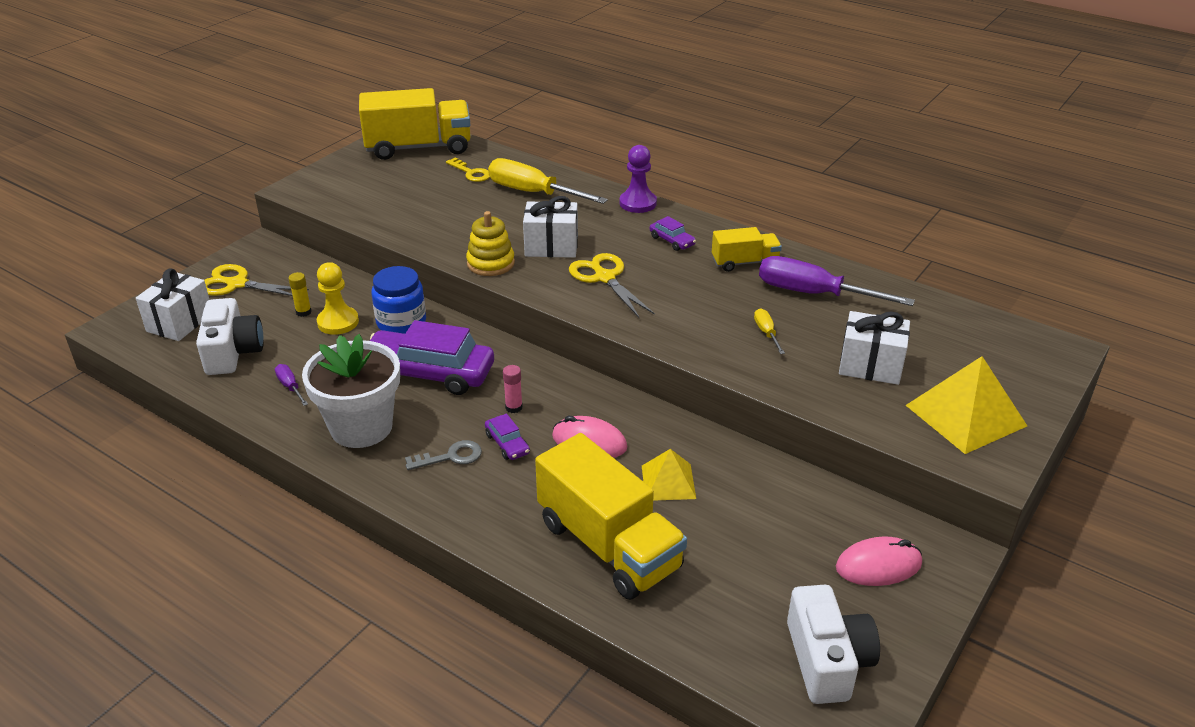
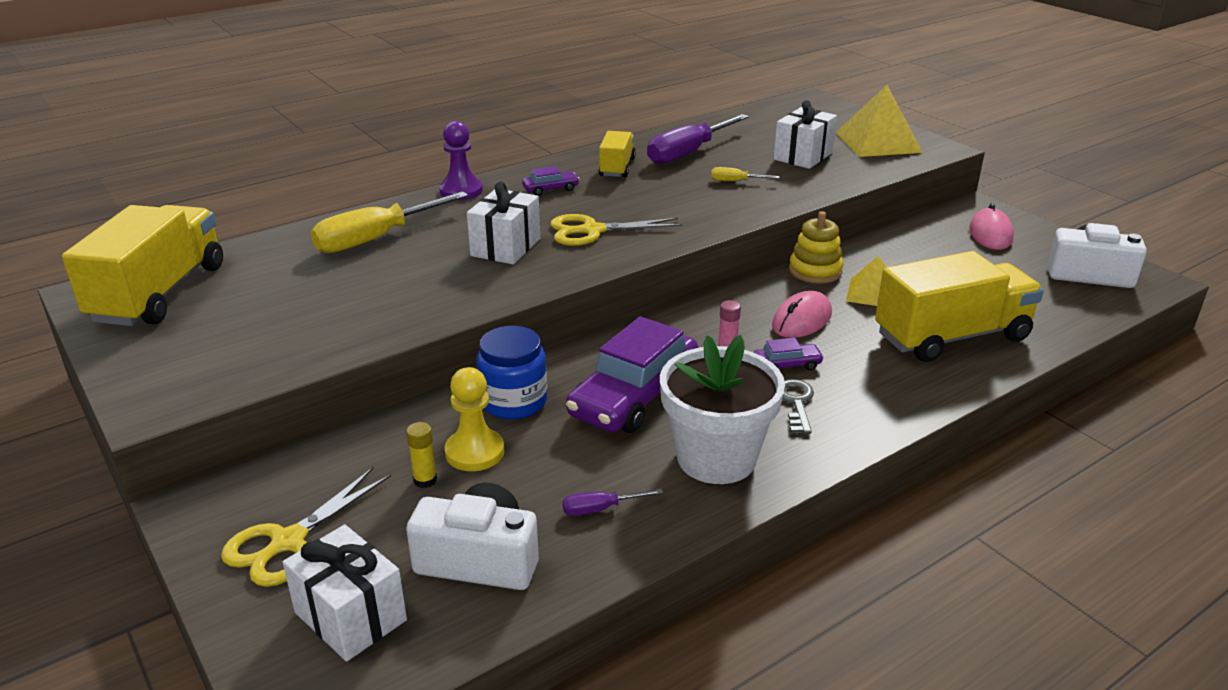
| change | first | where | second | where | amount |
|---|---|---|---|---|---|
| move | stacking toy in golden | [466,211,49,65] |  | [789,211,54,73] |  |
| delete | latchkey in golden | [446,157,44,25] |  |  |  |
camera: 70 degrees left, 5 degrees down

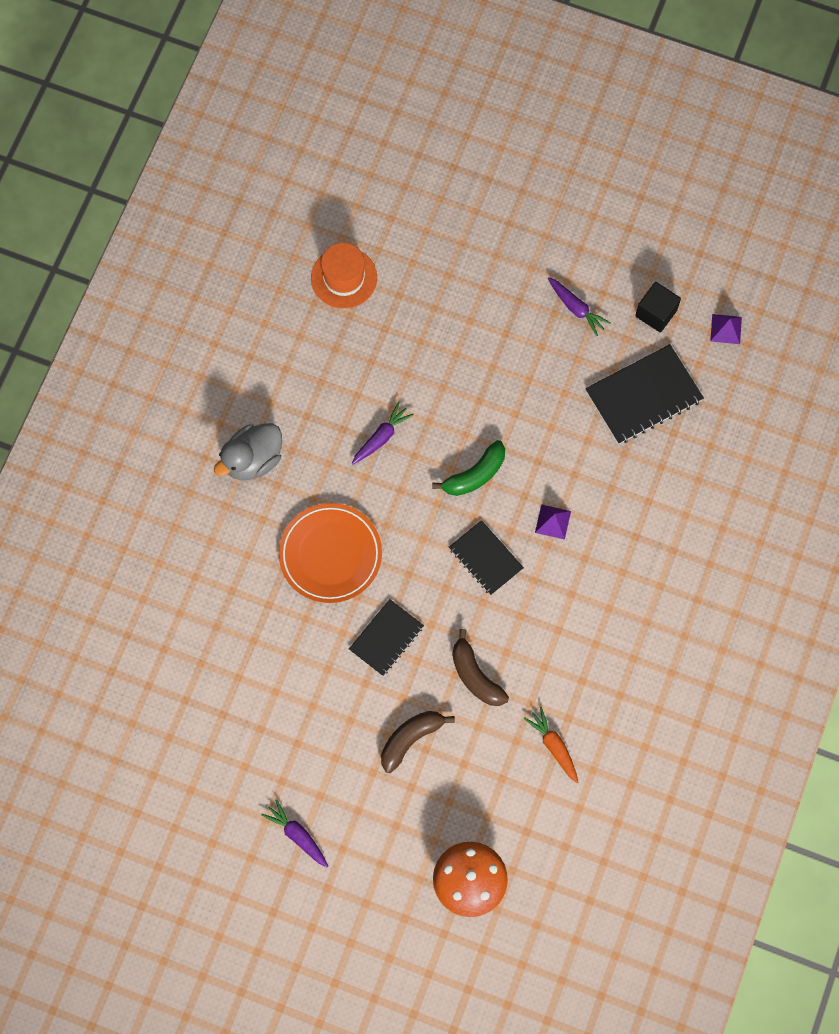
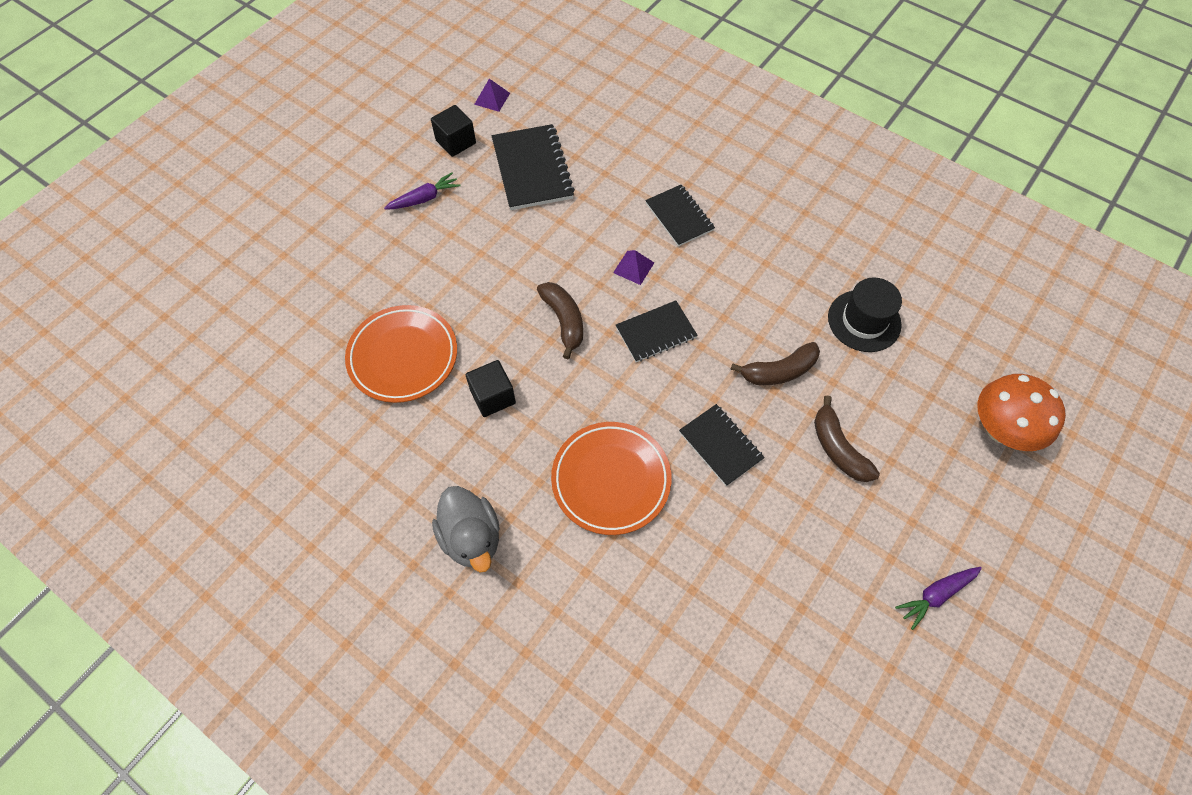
| change | first | where | second | where | amount |
|---|---|---|---|---|---|
| insert |  |  | dinner plate in orange-coloured | [345,305,112,98] |  |
| replace | root vegetable in royal purple | [352,402,62,62] | block in ebony | [466,360,50,57] |  |
| recolor | banana fruit in emerald | [432,440,73,56] | banana fruit in brown | [537,282,46,77] |  |
| insert |  |  | notepad in ebony | [645,185,70,62] |  |
| replace | root vegetable in orange-coloured | [524,707,55,76] | hat in ebony | [828,278,74,74] |  |
| delete | hat in orange-coloured | [311,243,66,66] |  |  |  |
camera: 75 degrees left, 10 degrees down

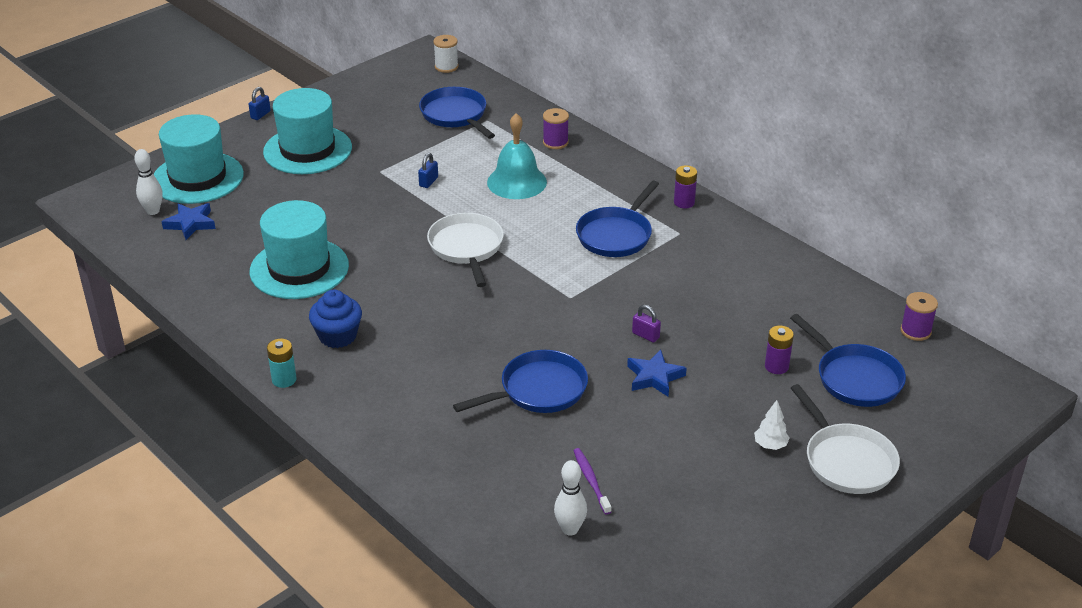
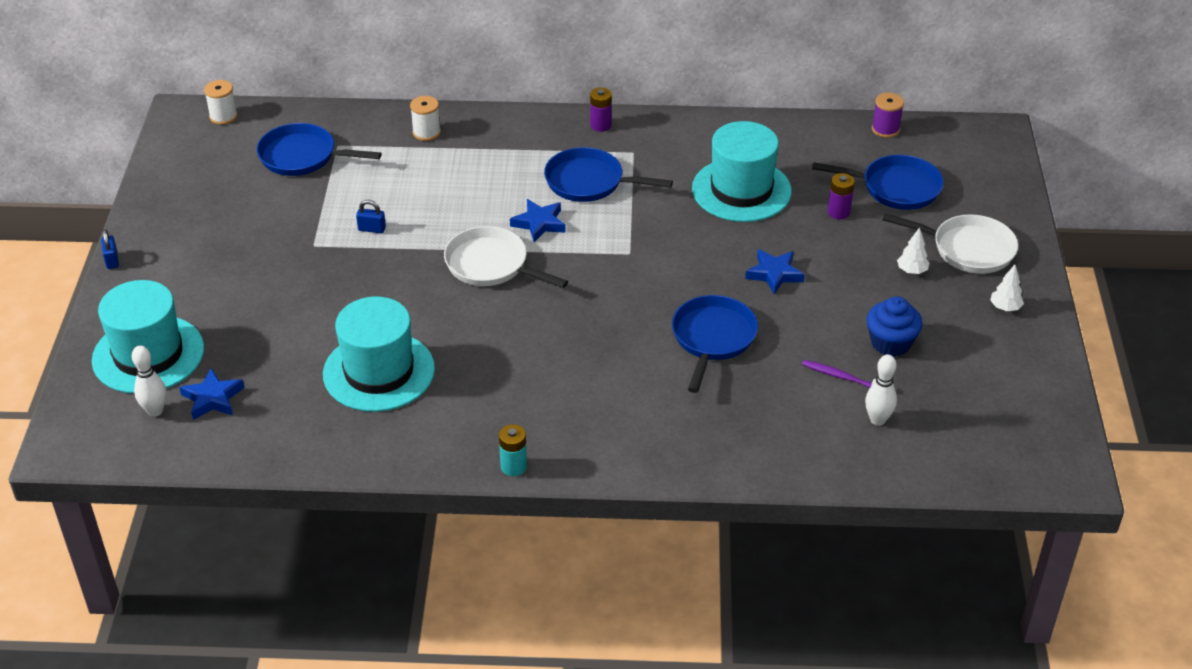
| change | first | where | second | where | amount |
|---|---|---|---|---|---|
| rotate | small lock in cobalt | [418,153,20,35] |  | [356,200,30,33] | 60 degrees counterclockwise |
| recolor | bobbin in royal purple | [543,108,26,41] | bobbin in snow-white | [410,96,31,45] |  |
| insert |  |  | star shape in cobalt | [510,199,56,43] |  |
| rotate | skillet in cobalt | [576,180,83,77] |  | [544,147,129,55] | 120 degrees clockwise |
| move | hat in aqua | [263,88,89,86] |  | [692,121,100,101] |  |
| move | muffin in cobalt | [309,290,53,58] |  | [866,296,57,61] |  |
| insert |  |  | tree in snow-white | [990,265,34,46] |  |
| delete | hand bell in aqua | [487,113,60,86] |  |  |  |
| delete | small lock in royal purple | [632,305,29,37] |  |  |  |
camera: 45 degrees left, 5 degrees up

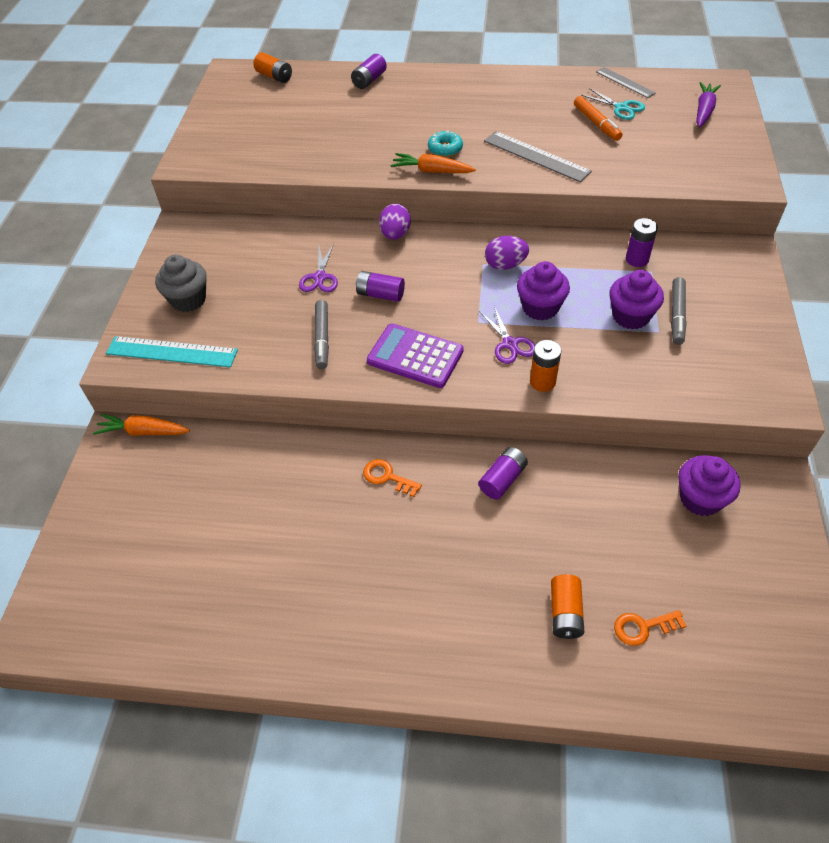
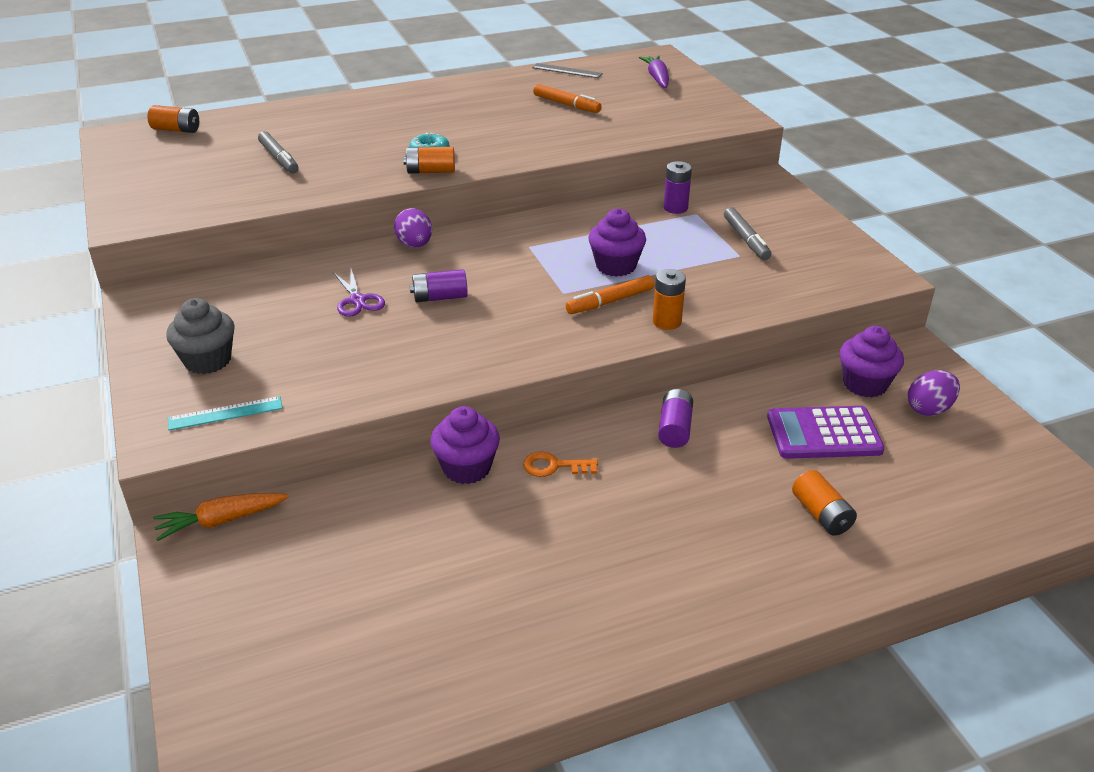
| change | first | where | second | where | amount |
|---|---|---|---|---|---|
| resize | ruler in aqua | [106,336,132,31] |  | [168,396,115,35] | x0.64 |
| move | marker pen in gray | [314,300,15,69] |  | [258,131,41,43] |  |
| replace | root vegetable in orange-coloured | [390,153,86,20] | AA battery in orange-coloured | [403,147,52,27] |  |
| move | muffin in royal purple | [609,270,55,60] |  | [430,406,70,78] |  |
| replace | scissors in royal purple | [479,306,56,58] | marker pen in orange-coloured | [566,275,88,39] |  |
| move | adding machine in royal purple | [367,323,97,65] |  | [767,406,118,53] |  |
| move | egg shape in royal purple | [485,236,44,34] |  | [908,370,52,46] |  |
| delete | AA battery in royal purple | [351,54,36,35] |  |  |  |
| delete | ruler in gray | [484,131,108,51] |  |  |  |
| delete | scissors in aqua | [581,88,64,32] |  |  |  |
| delete | latchkey in orange-coloured | [614,610,72,36] |  |  |  |
camera: 30 degrees left, 15 degrees down

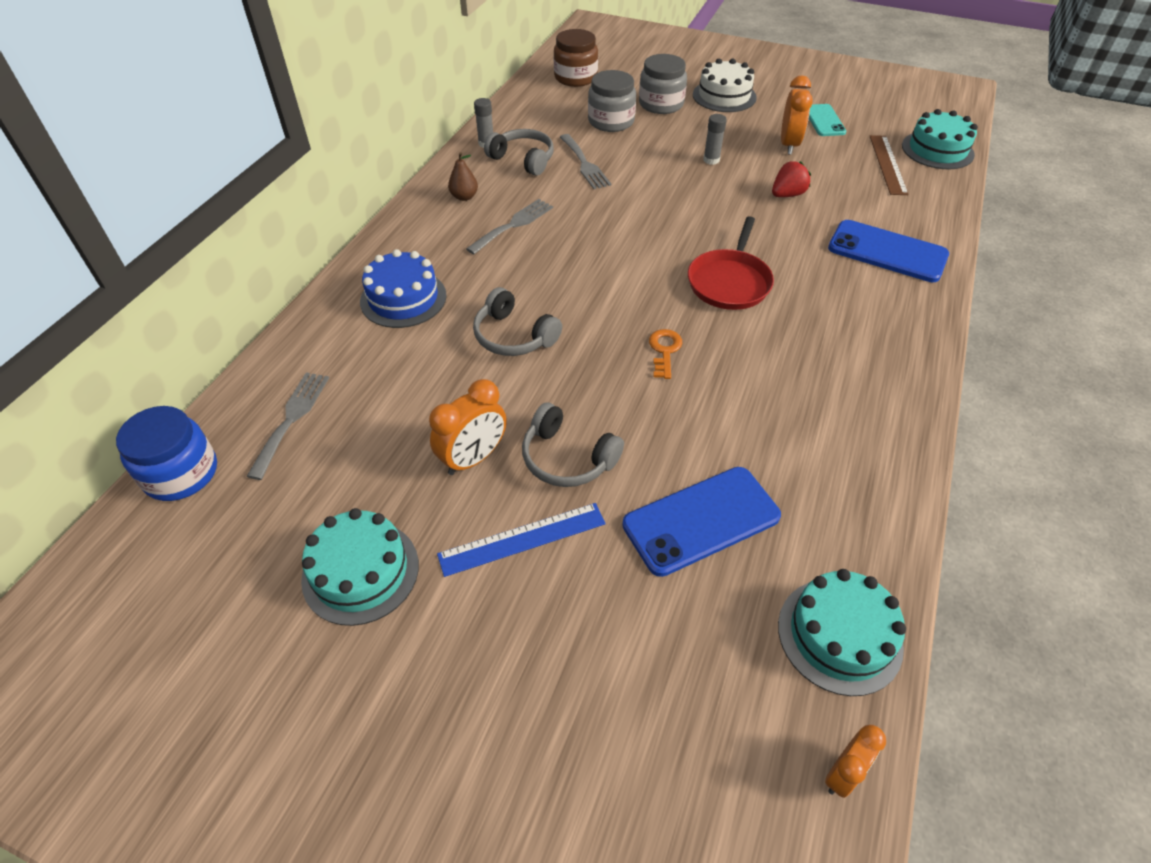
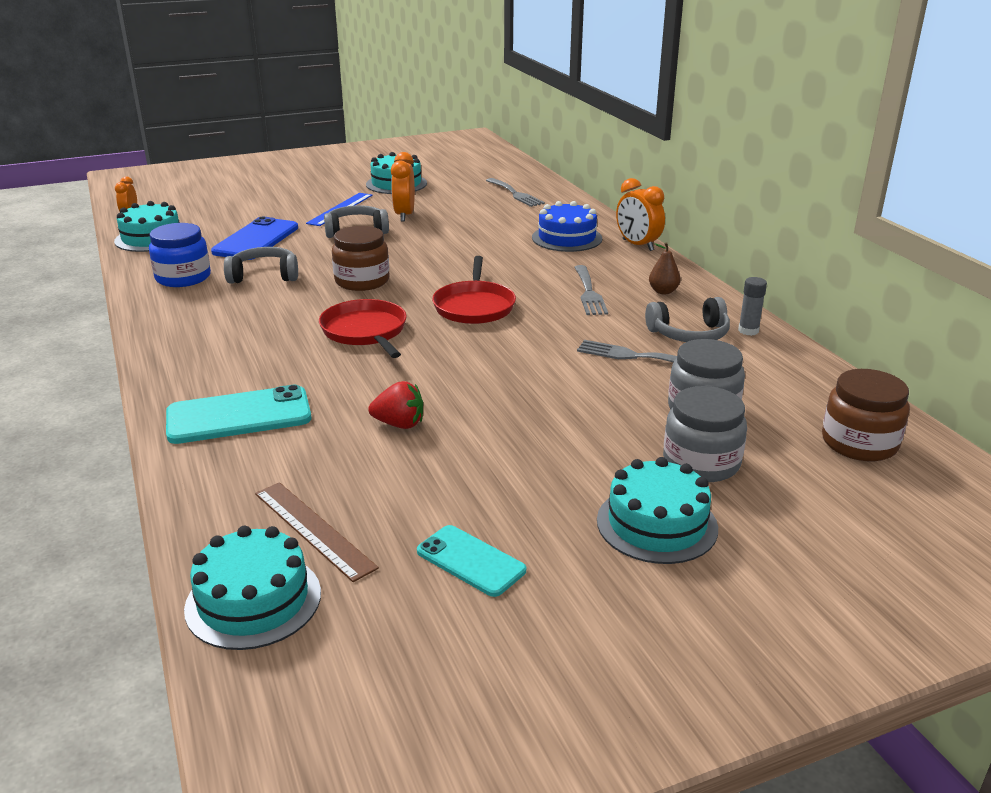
| change | first | where | second | where | amount |
|---|---|---|---|---|---|
| move | preserve jar in cobalt | [116,406,101,95] |  | [149,223,62,64] |  |
| recolor | phone in cobalt | [828,220,121,62] | phone in aqua | [166,385,145,59] |  |
| move | over-ear headphones in gray | [473,287,89,69] |  | [224,247,74,37] |  |
| replace | latchkey in orange-coloured | [649,329,33,50] | preserve jar in brown | [332,226,57,65] |  |
| rotate | strawberry in red | [772,161,39,36] |  | [368,381,55,48] | 90 degrees counterclockwise |
| insert |  |  | skillet in red | [432,256,84,68] |  |
| recolor | gateau in snow-white | [693,59,64,53] | gateau in aqua | [597,457,121,107] |  |
| move | alarm clock in orange-coloured | [781,76,32,79] |  | [616,178,49,73] |  |
| delete | glue in gray | [703,114,24,51] |  |  |  |
camera: 135 degrees right, 20 degrees down

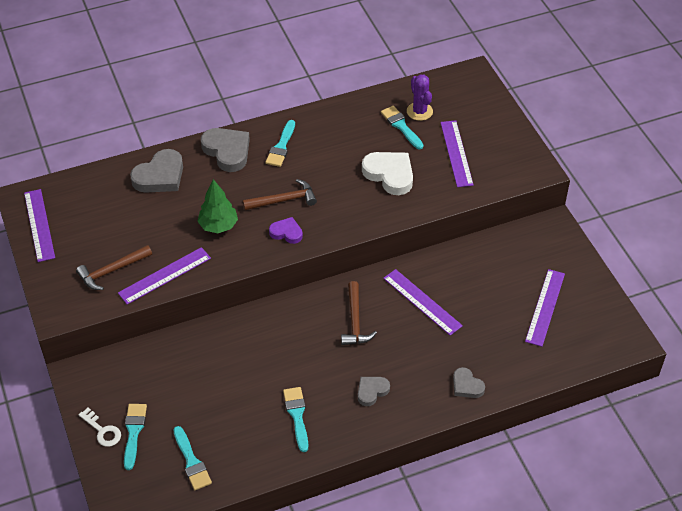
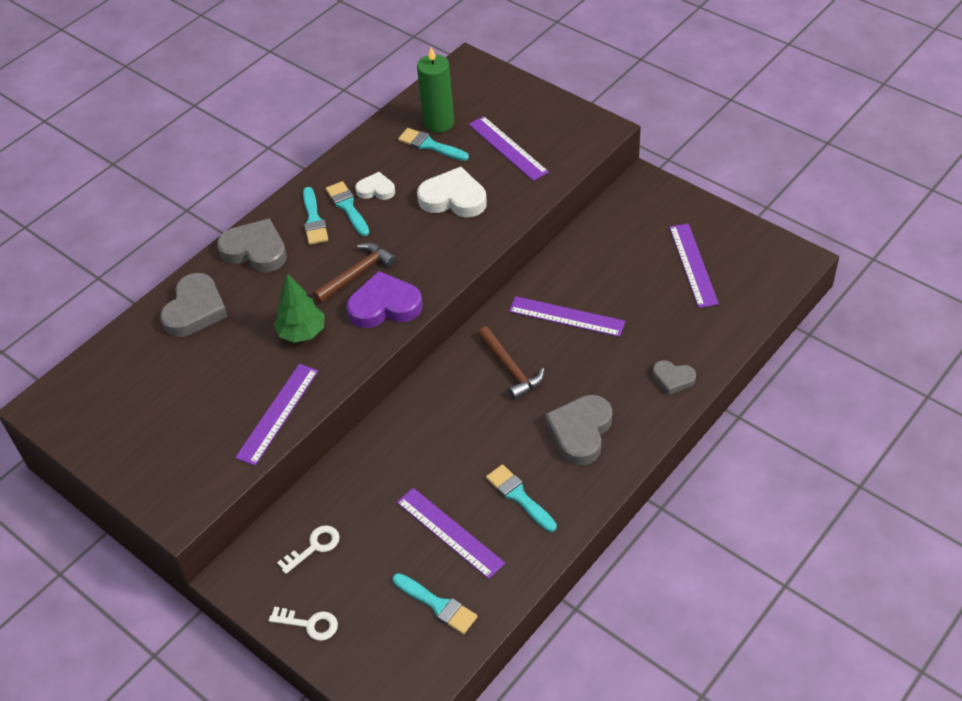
| change | first | where | second | where | amount |
|---|---|---|---|---|---|
| insert |  |  | latchkey in snow-white | [277,525,63,49] |  |
| move | paint brush in aqua | [124,404,23,66] |  | [326,181,43,55] |  |
| resize | heart in royal purple | [269,217,34,27] |  | [347,271,75,57] | x1.74 |
| insert |  |  | heart in snow-white | [355,172,40,28] |  |
| move | ruler in royal purple | [24,189,31,73] |  | [397,488,108,91] |  |
| replace | saguaro cactus in royal purple | [407,74,26,47] | candle in emerald | [417,47,37,86] |  |
| resize | heart in gray | [358,377,32,29] |  | [545,395,67,70] | x1.74 |
| delete | hammer in brown | [76,245,76,45] |  |  |  |
camera: 25 degrees left, 0 degrees up

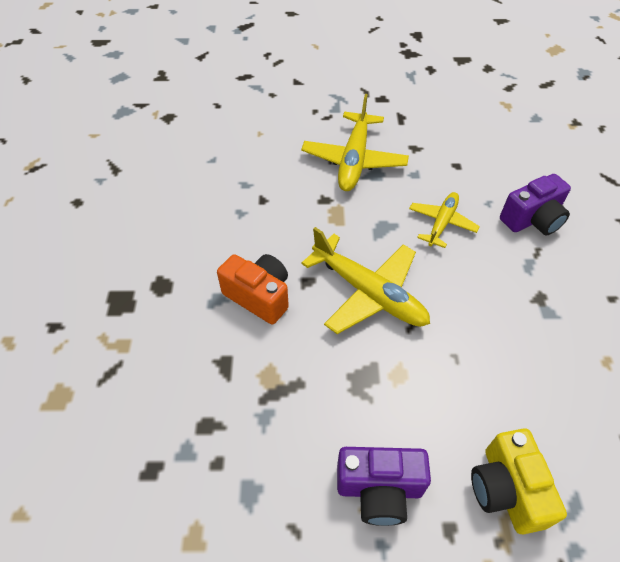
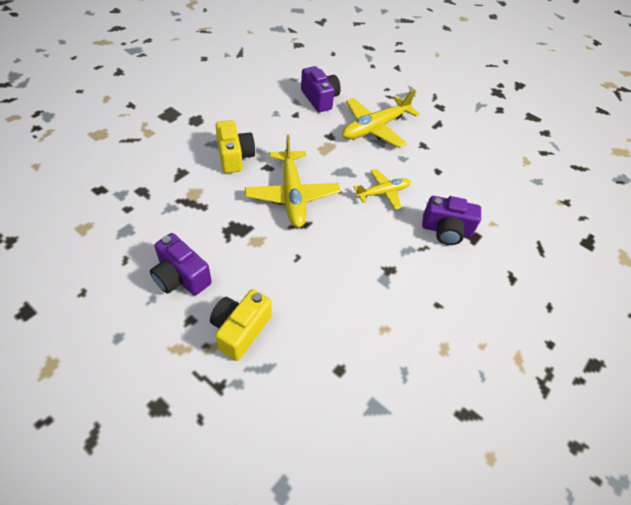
| change | first | where | second | where | amount |
|---|---|---|---|---|---|
| recolor | photo camera in orange-coloured | [217,254,72,70] | photo camera in golden | [215,120,40,53] |  |
| insert |  |  | photo camera in royal purple | [301,66,40,46] |  |
camera: 35 degrees right, 0 degrees up

